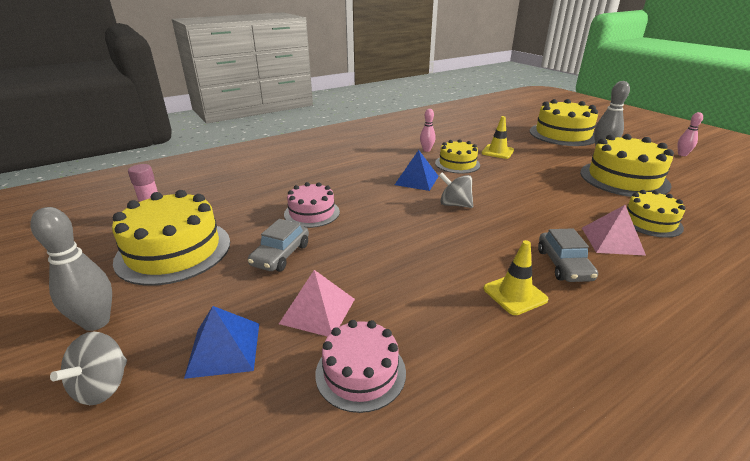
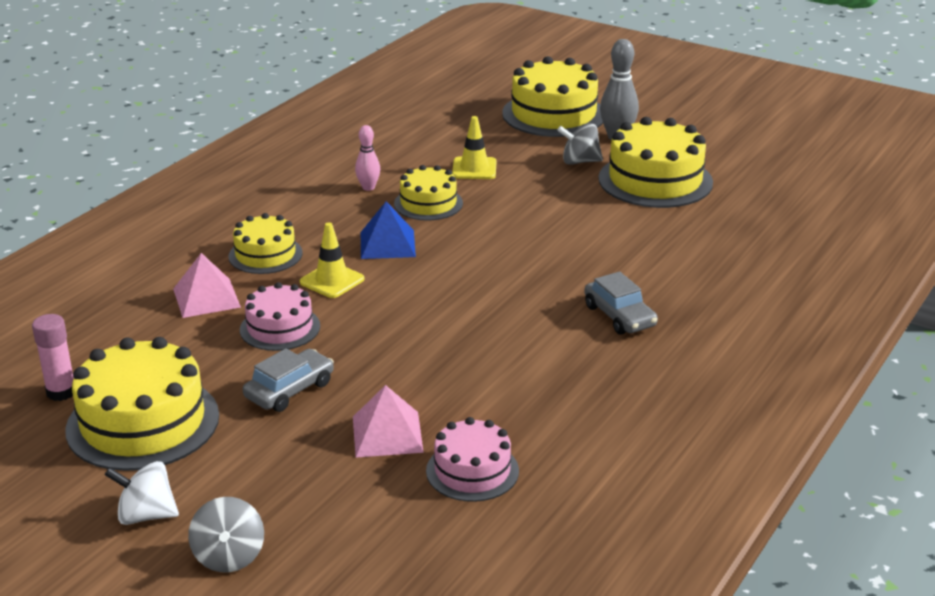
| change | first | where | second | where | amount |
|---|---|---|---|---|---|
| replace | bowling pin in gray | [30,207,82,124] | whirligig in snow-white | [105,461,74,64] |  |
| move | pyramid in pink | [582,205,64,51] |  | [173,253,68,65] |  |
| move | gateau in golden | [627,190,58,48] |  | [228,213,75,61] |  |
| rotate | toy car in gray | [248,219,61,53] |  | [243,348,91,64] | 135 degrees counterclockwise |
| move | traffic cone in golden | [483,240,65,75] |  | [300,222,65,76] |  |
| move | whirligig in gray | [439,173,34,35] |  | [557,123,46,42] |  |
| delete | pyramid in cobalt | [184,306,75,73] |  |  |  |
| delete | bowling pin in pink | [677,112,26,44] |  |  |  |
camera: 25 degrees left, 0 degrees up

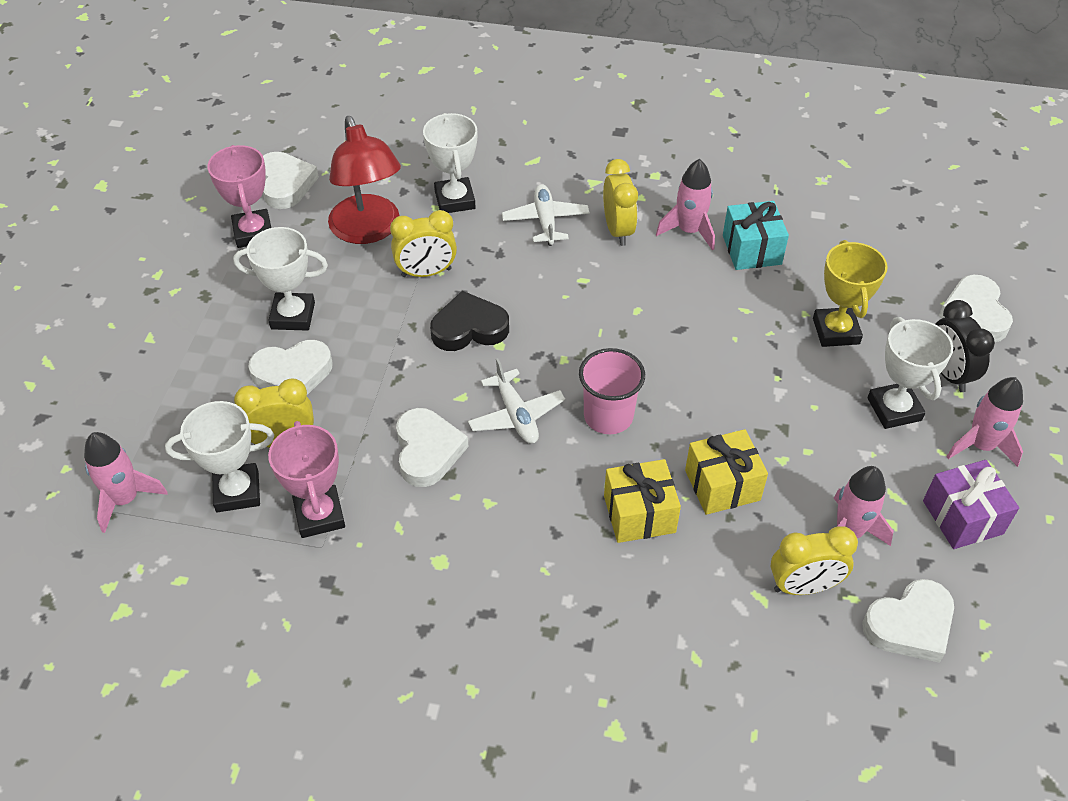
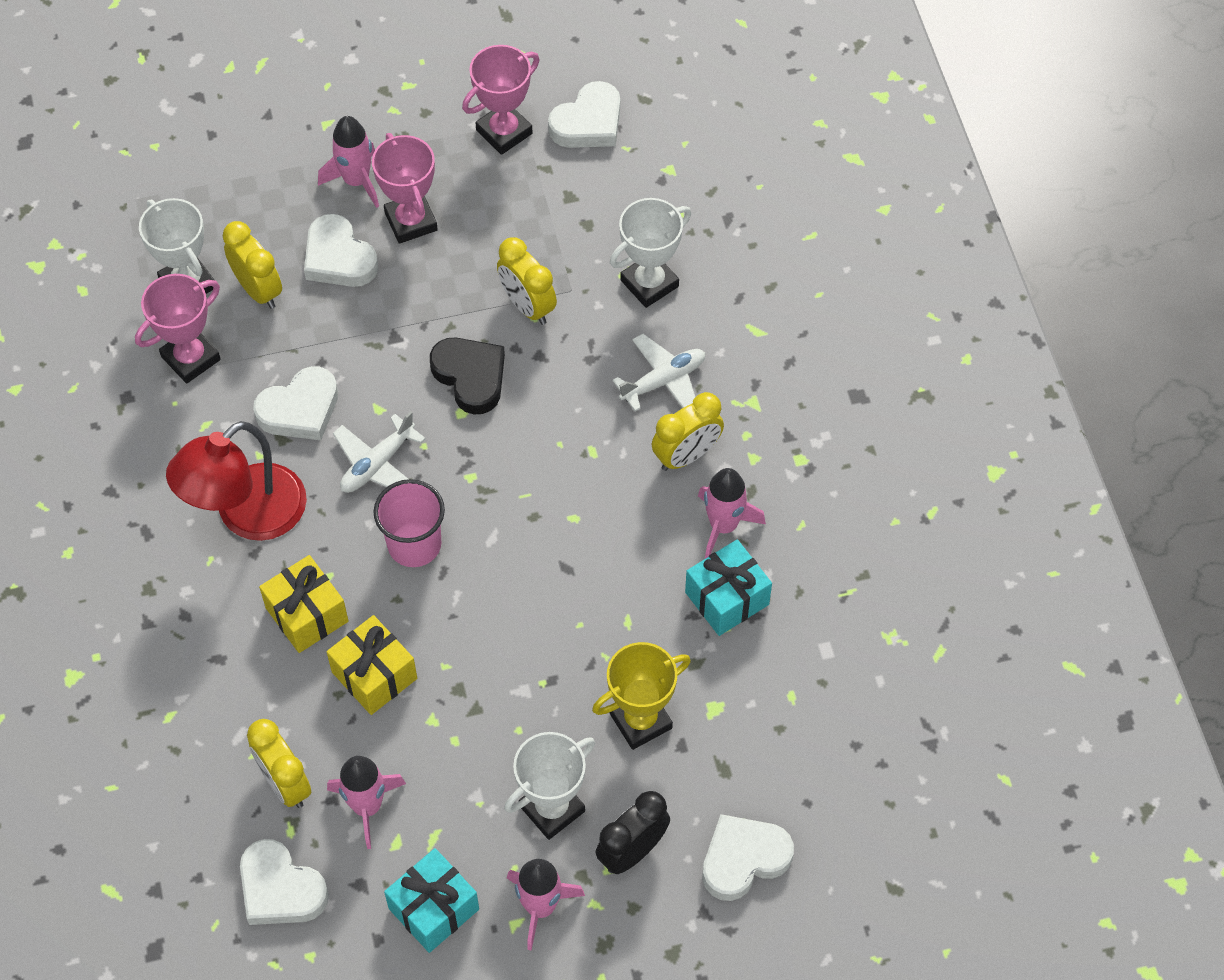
| change | first | where | second | where | amount |
|---|---|---|---|---|---|
| move | reading lamp in red | [328,116,73,128] |  | [166,421,141,120] |  |
| move | spaceship in pink | [84,432,84,101] |  | [318,116,61,92] |  |
| recolor | award cup in snow-white | [233,227,95,104] | award cup in pink | [372,133,66,111] |  |
| recolor | gift in royal purple | [923,460,96,89] | gift in aqua | [384,848,95,105] |  |
camera: 65 degrees right, 10 degrees up

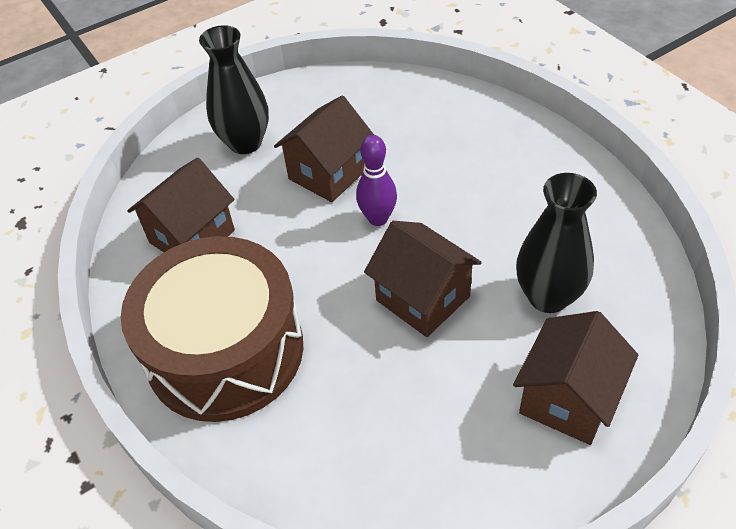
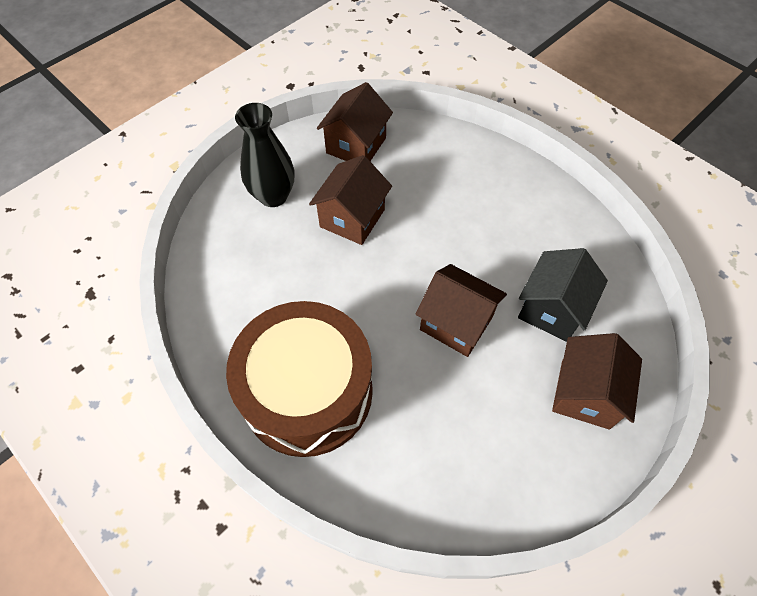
| change | first | where | second | where | amount |
|---|---|---|---|---|---|
| move | toy house in brown | [127,158,108,94] |  | [317,82,76,79] |  |
| replace | tall vase in ebony | [516,173,81,140] | toy house in ebony | [518,248,90,94] |  |
| delete | bowling pin in royal purple | [356,135,41,91] |  |  |  |
camera: 15 degrees left, 10 degrees up

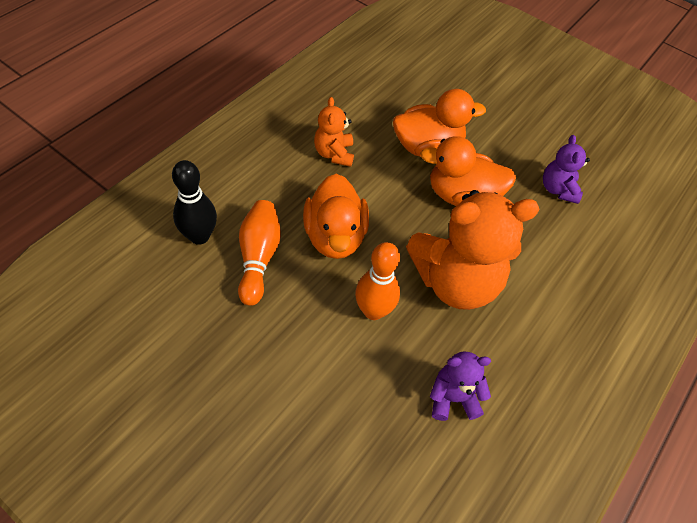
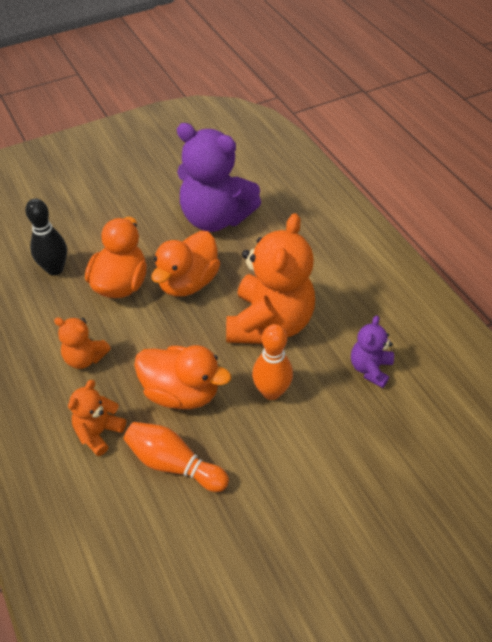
| change | first | where | second | where | amount |
|---|---|---|---|---|---|
| move | bowling pin in ebony | [172,160,45,85] |  | [25,199,42,76] |  |
| insert |  |  | teddy in orange-coloured | [68,380,58,76] |  |
| resize | teddy in royal purple | [543,135,47,69] |  | [177,123,84,109] | x2.04 |
camera: 60 degrees left, 5 degrees down

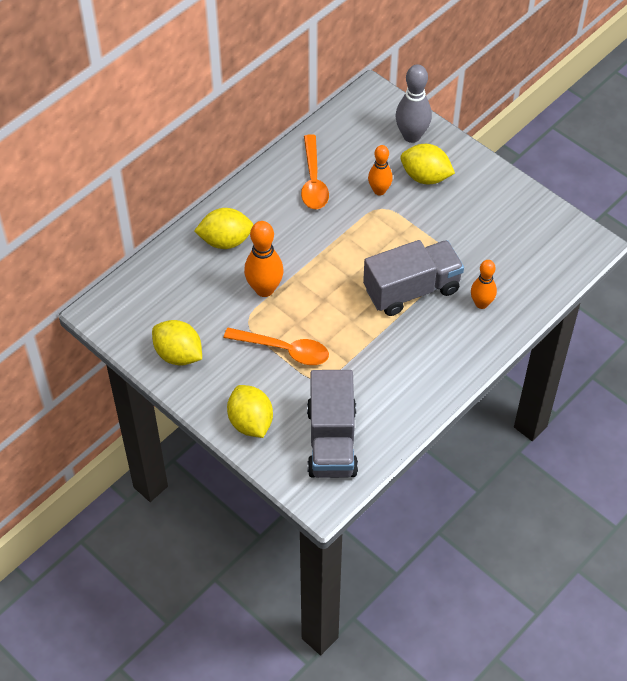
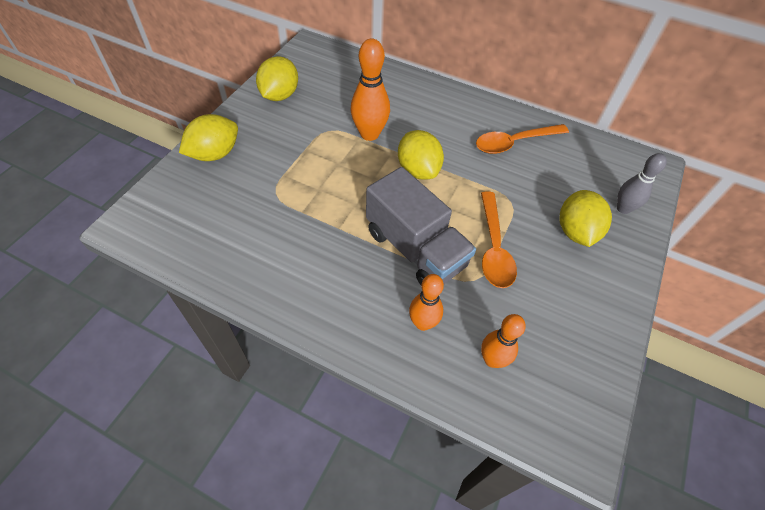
| change | first | where | second | where | amount |
|---|---|---|---|---|---|
| move | citrus fruit in golden | [194,208,59,41] |  | [398,130,46,50] |  |
| move | spoon in orange-coloured | [224,328,105,37] |  | [481,191,36,97] |  |
| move | bowling pin in orange-coloured | [368,145,25,51] |  | [481,314,45,54] |  |
| resize | bowling pin in gray | [395,64,37,79] |  | [617,153,50,61] | x0.66 |
| delete | truck in gray | [307,370,51,108] |  |  |  |
camera: 70 degrees right, 0 degrees up

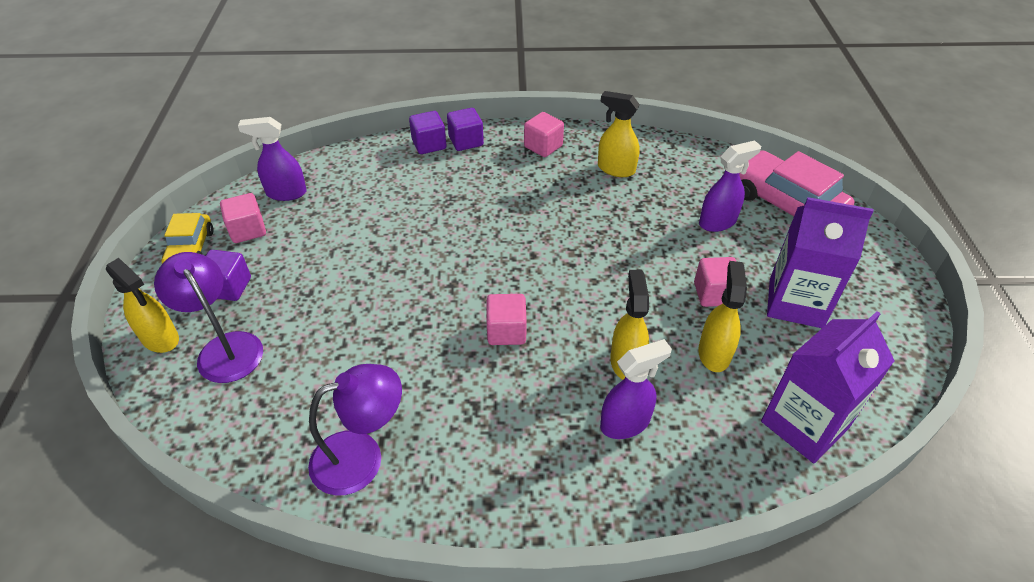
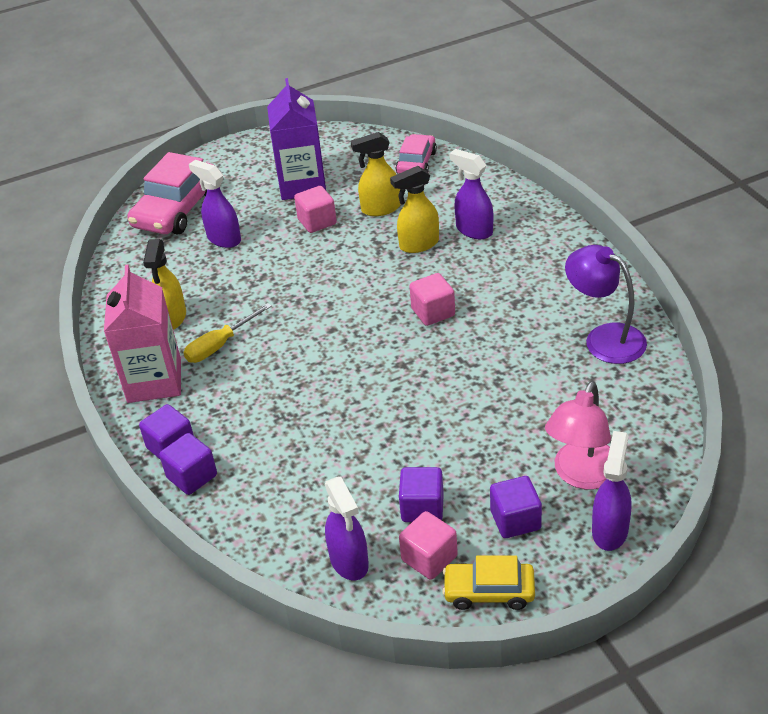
| change | first | where | second | where | amount |
|---|---|---|---|---|---|
| replace | block in pink | [524,112,40,45] | juice carton in pink | [104,265,77,138] |  |
| insert |  |  | screwdriver in golden | [183,303,89,60] |  |
| replace | juice carton in royal purple | [761,311,133,152] | toy car in pink | [396,134,41,40] |  |
| insert |  |  | block in royal purple | [399,467,45,55] |  |
| rotate | toy car in golden | [161,213,53,51] |  | [442,555,93,55] | 150 degrees counterclockwise |
| recolor | reading lamp in royal purple | [154,252,109,131] | reading lamp in pink | [545,381,66,108] |  |
| recolor | sprayer in golden | [106,258,73,95] | sprayer in royal purple | [592,431,40,120] |  |
camera: 110 degrees left, 5 degrees down

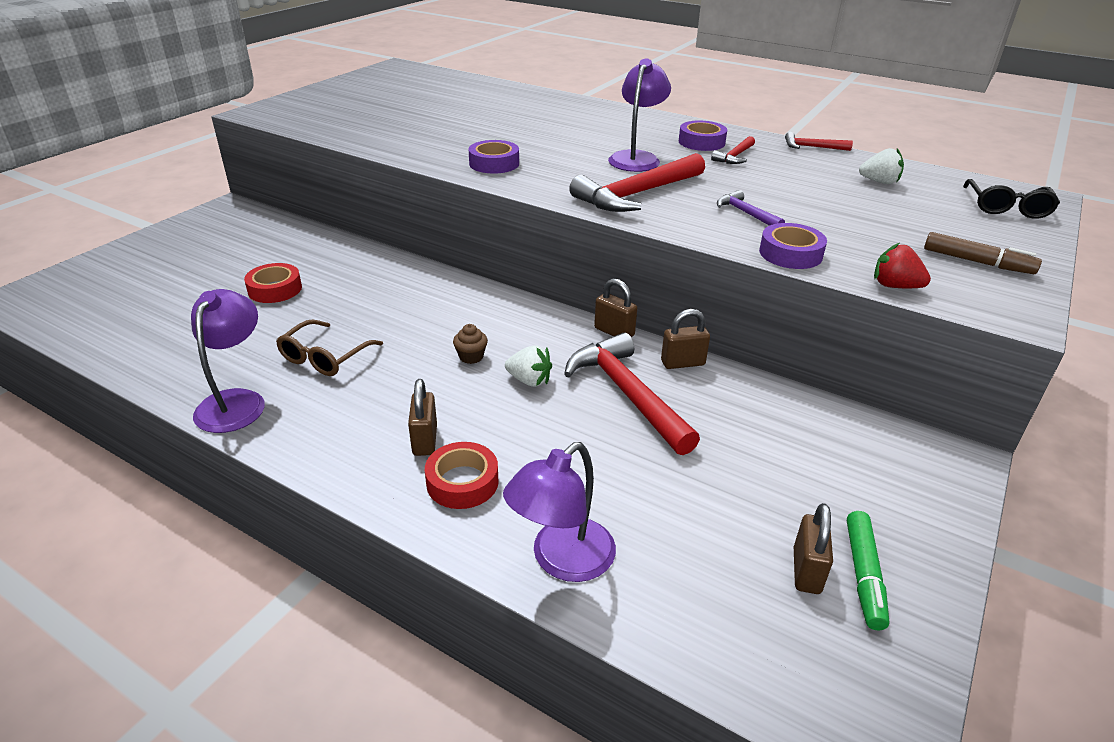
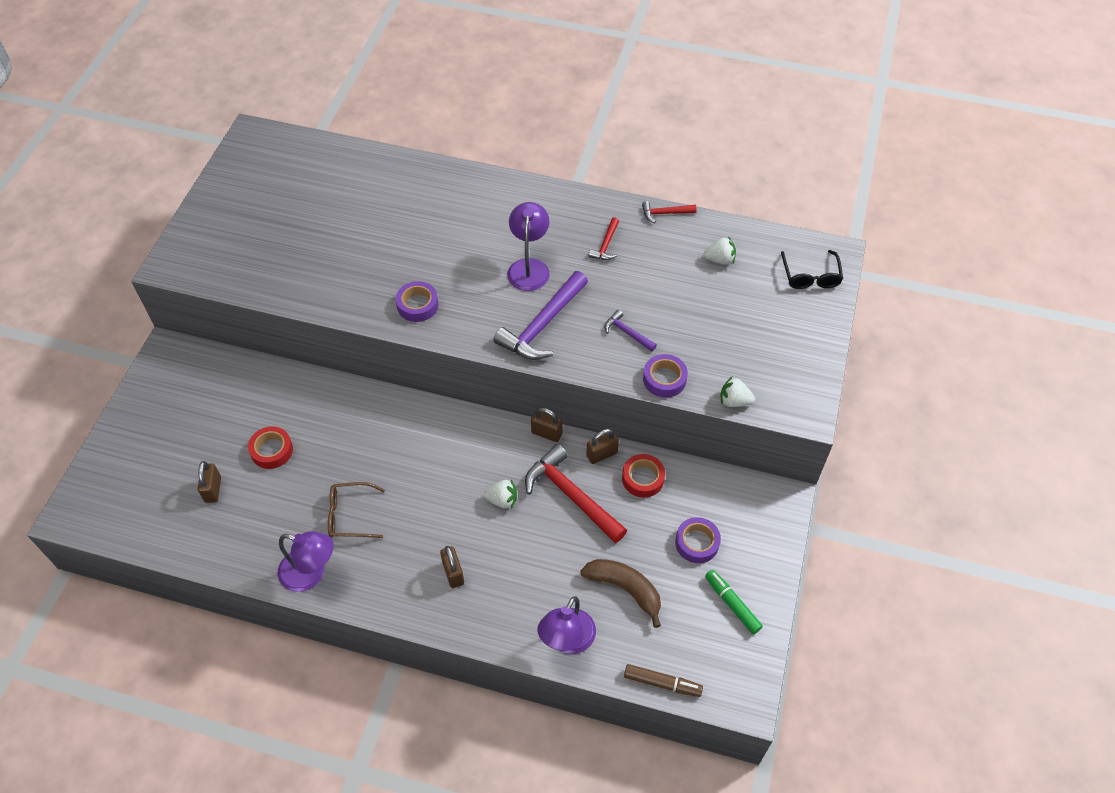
| change | first | where | second | where | amount |
|---|---|---|---|---|---|
| move | small lock in brown | [794,503,39,91] |  | [198,461,23,42] |  |
| rotate | reading lamp in royal purple | [191,289,74,144] |  | [277,531,57,61] | 120 degrees clockwise |
| rotate | spectacles in brown | [276,319,107,57] |  | [328,482,57,56] | 75 degrees clockwise |
| recolor | hammer in red | [569,153,136,59] | hammer in royal purple | [493,271,95,89] |  |
| insert |  |  | banana fruit in brown | [580,559,81,69] |  |
| move | roll of tape in red | [425,442,74,67] |  | [622,454,43,44] |  |
| move | marker pen in brown | [924,232,118,42] |  | [624,664,79,33] |  |
| move | roll of tape in royal purple | [679,120,48,31] |  | [675,517,46,46] |  |
| rotate | marker pen in emerald | [847,511,42,119] |  | [705,570,58,64] | 150 degrees clockwise |
| recolor | strawberry in red | [874,243,57,45] | strawberry in snow-white | [720,377,35,30] |  |
| delete | muffin in brown | [453,324,35,40] |  |  |  |
camera: 15 degrees left, 20 degrees up

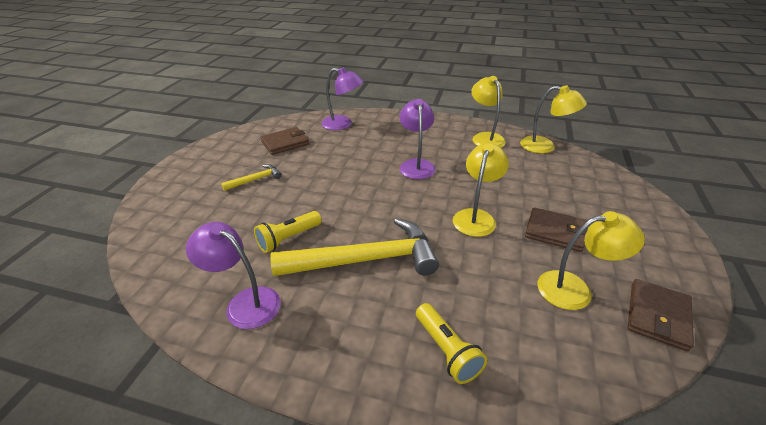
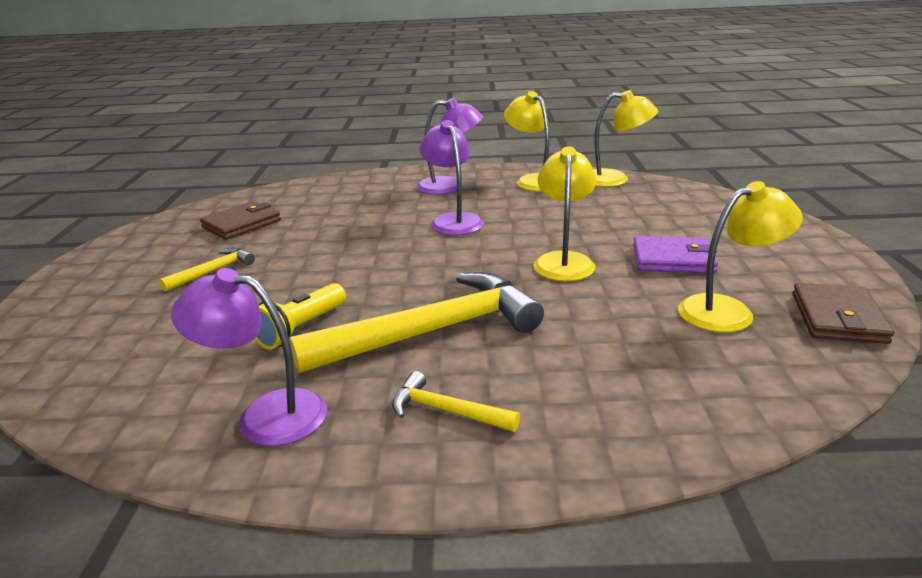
| change | first | where | second | where | amount |
|---|---|---|---|---|---|
| insert |  |  | hammer in golden | [392,371,128,61] |  |
| move | reading lamp in royal purple | [321,67,43,63] |  | [417,98,66,97] |  |
| recolor | wallet in brown | [525,207,63,45] | wallet in royal purple | [633,236,85,37] |  |
| delete | torch in golden | [416,303,71,81] |  |  |  |
camera: 15 degrees left, 10 degrees down

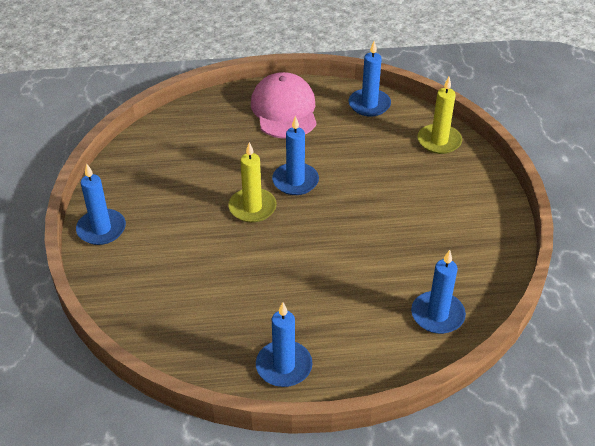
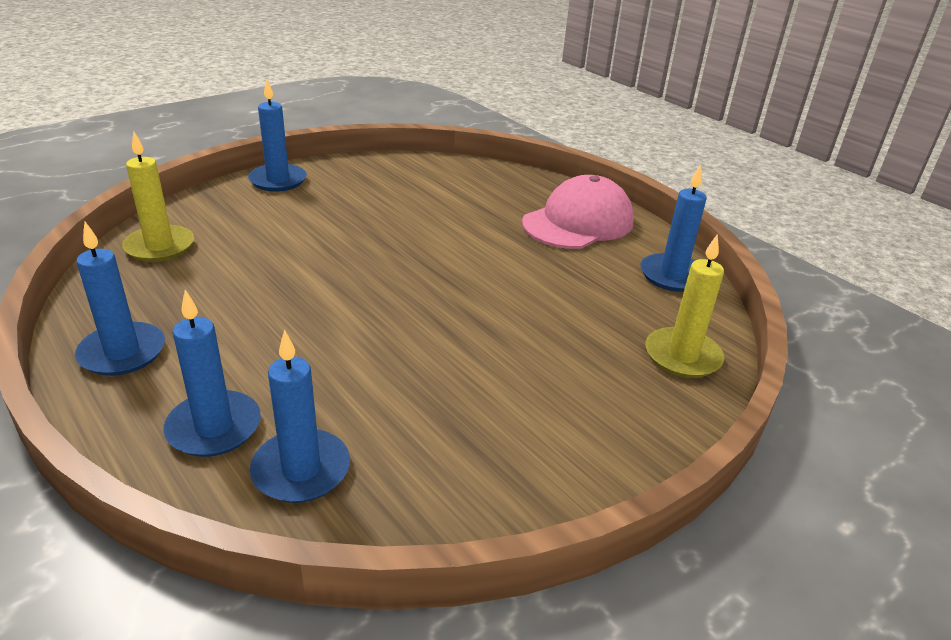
| change | first | where | second | where | amount |
|---|---|---|---|---|---|
| move | candle in golden | [228,142,49,81] |  | [122,132,72,130] |  |
| move | candle in cobalt | [272,115,47,80] |  | [163,290,98,167] |  |
camera: 55 degrees right, 10 degrees down

